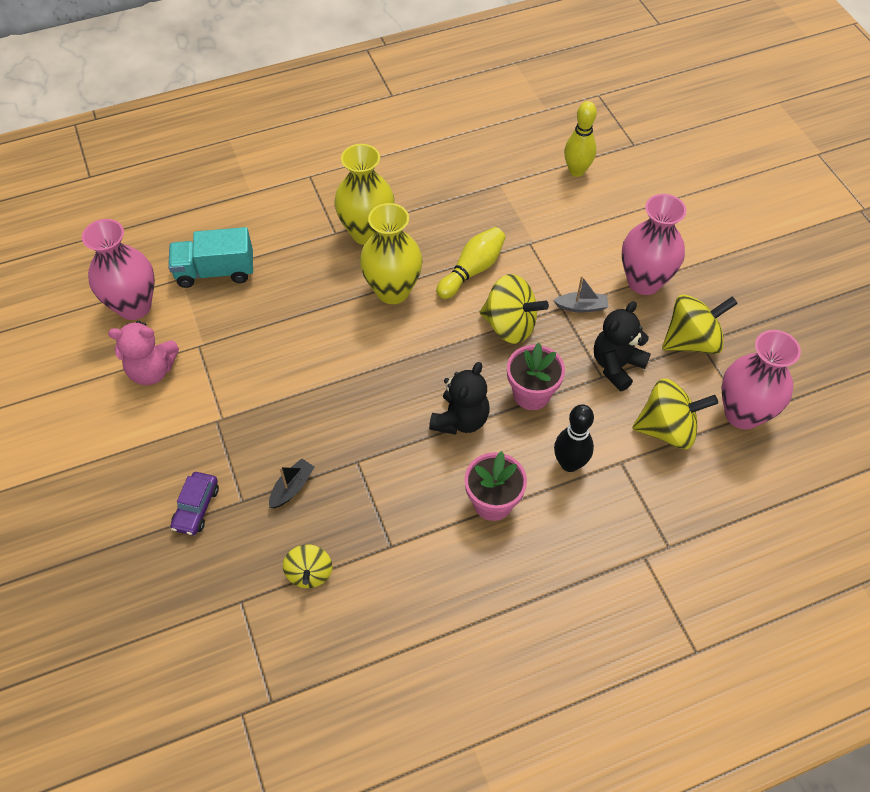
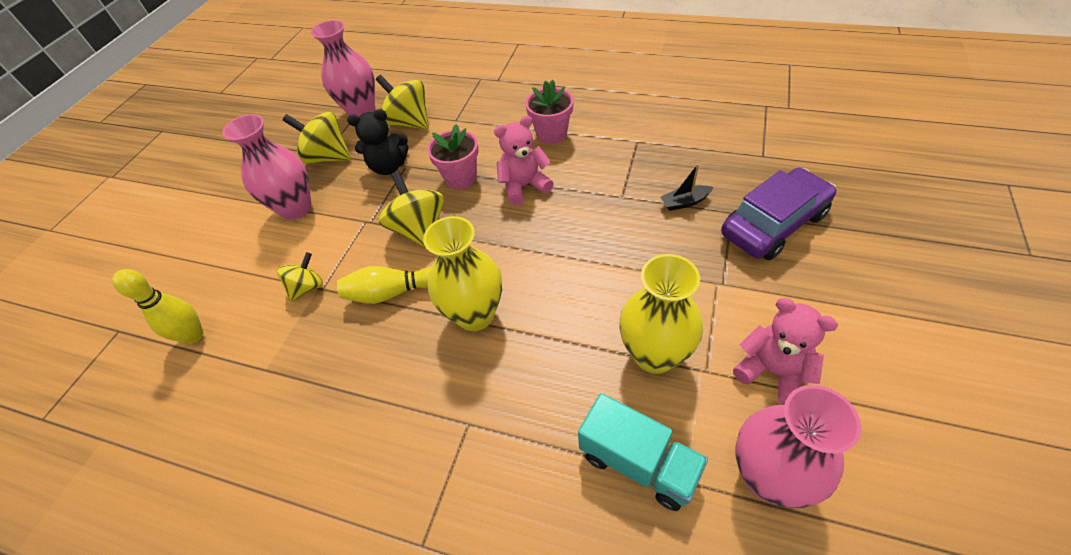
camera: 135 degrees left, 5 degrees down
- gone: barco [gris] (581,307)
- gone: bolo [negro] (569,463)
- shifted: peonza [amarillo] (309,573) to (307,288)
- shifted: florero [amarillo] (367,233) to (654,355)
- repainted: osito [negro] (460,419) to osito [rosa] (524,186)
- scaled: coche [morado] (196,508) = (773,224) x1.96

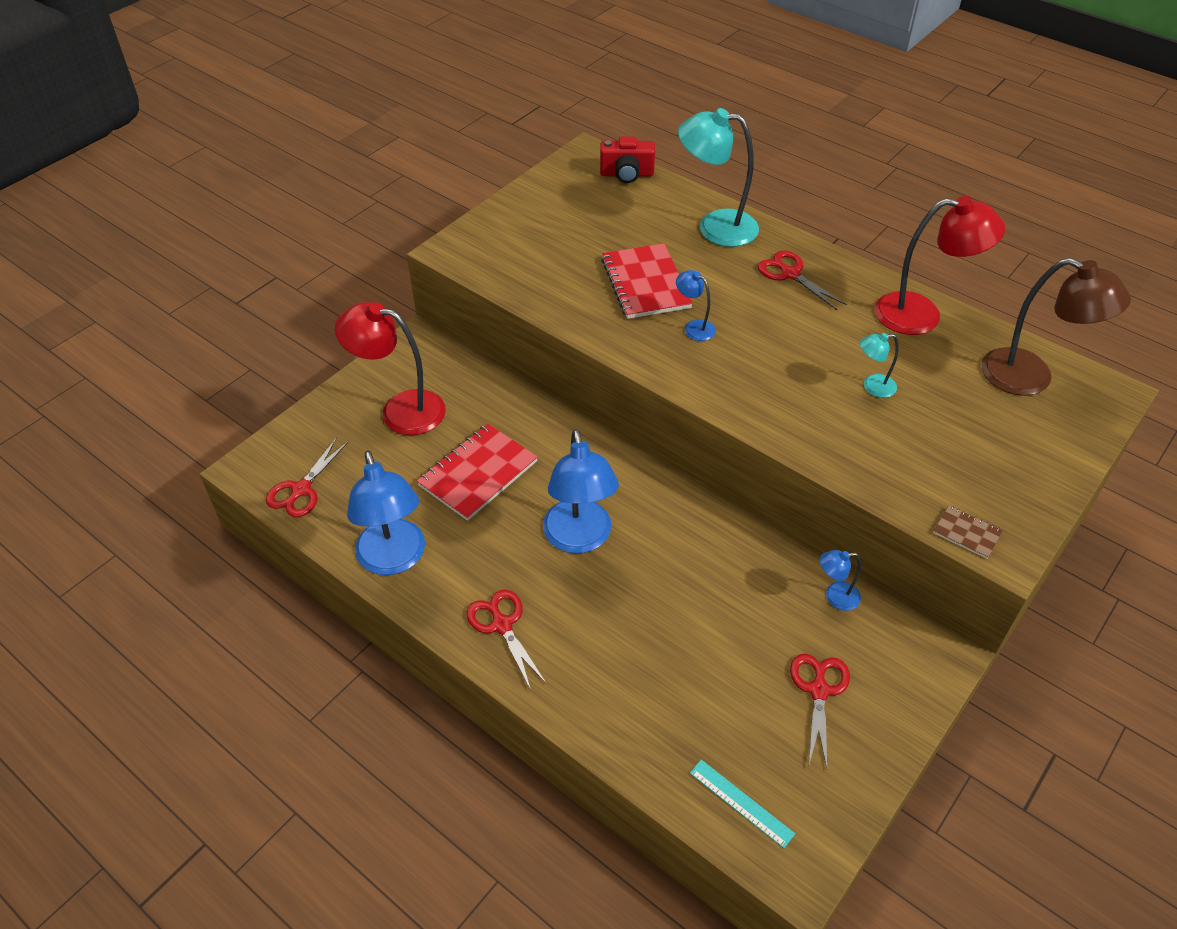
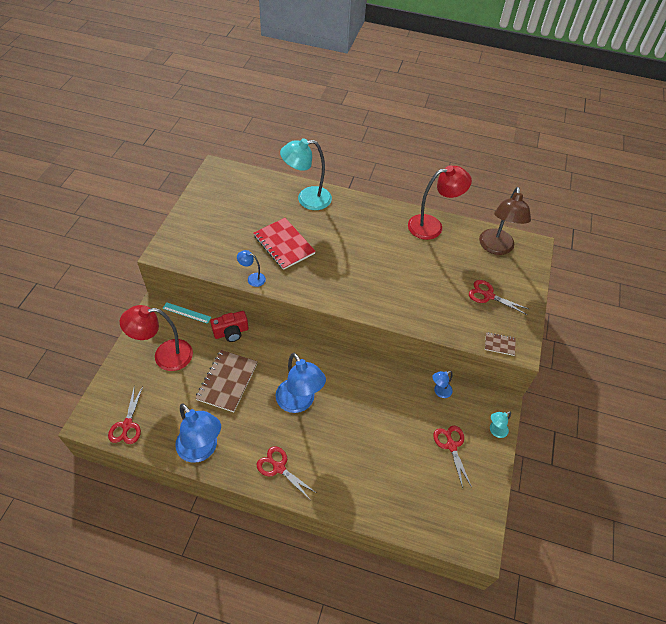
camera: 25 degrees left, 5 degrees up
- shifted: cámara [rojo] (626,174) to (231,332)
- shifted: lámpara [azul] (694,327) to (252,278)
- shifted: regla [turquesa] (741,803) to (186,313)
- shifted: tijeras [rojo] (790,274) to (488,295)
- shifted: lámpara [turquesa] (872,387) to (495,431)
- repainted: cuaderno [rojo] (478,473) to cuaderno [marrón] (227,381)
- rotated: lámpara [marrón] (1031,378) = (496,248) 90 degrees clockwise

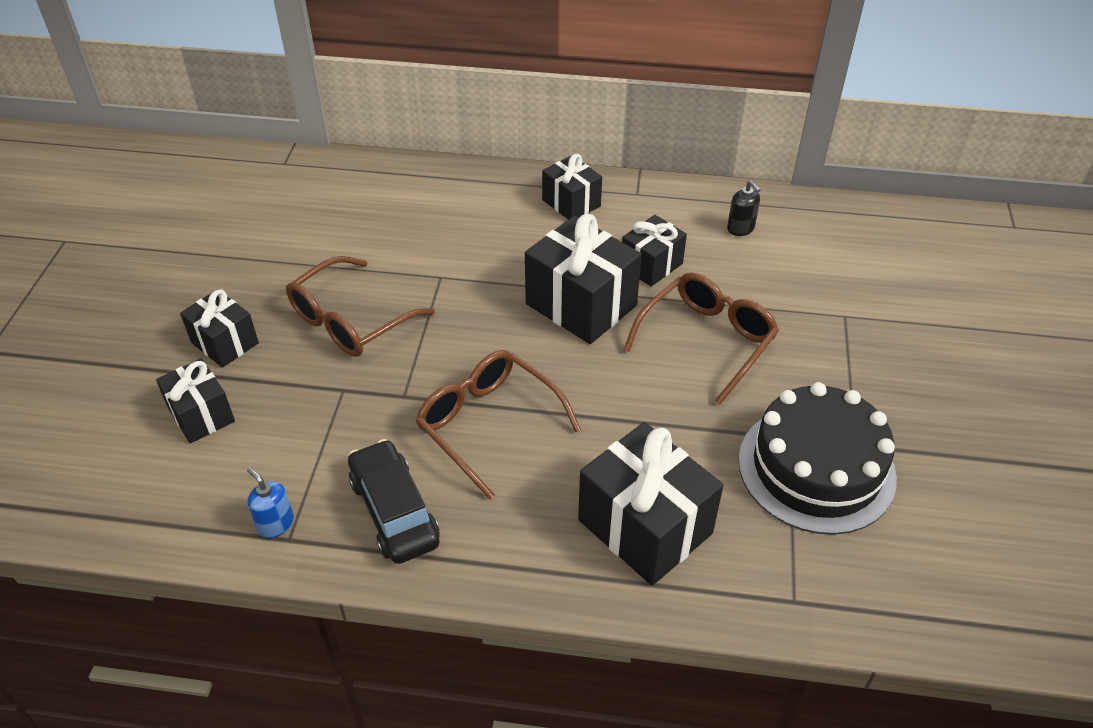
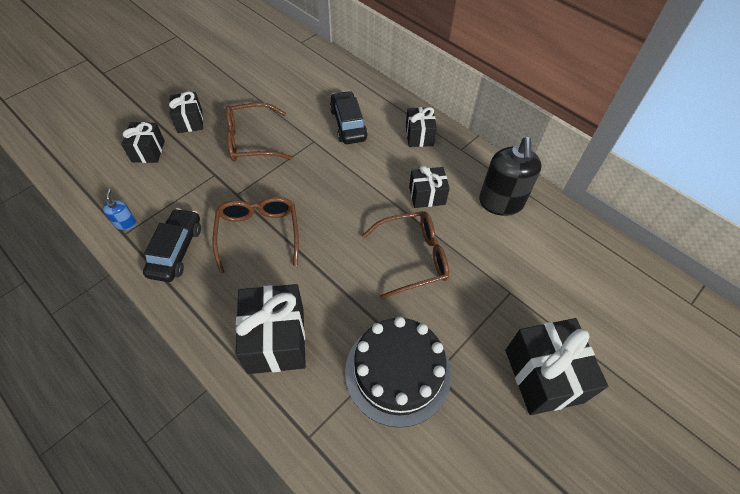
camera: 35 degrees right, 10 degrees up
- new: coche [negro] (348,124)
- shifted: regalo [negro] (581,305) to (543,375)
- scaled: dispensador de jabón [negro] (740,228) = (501,202) x2.22

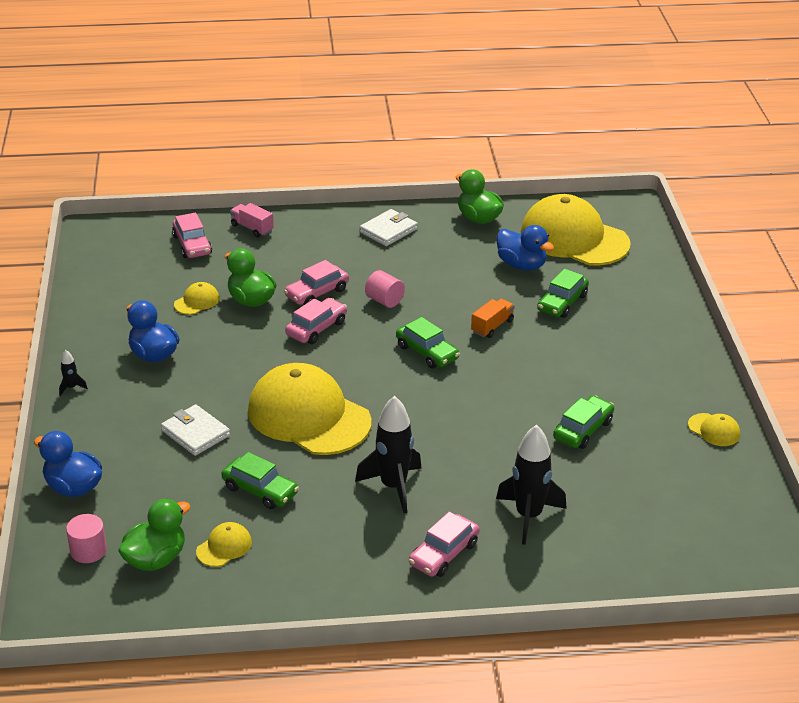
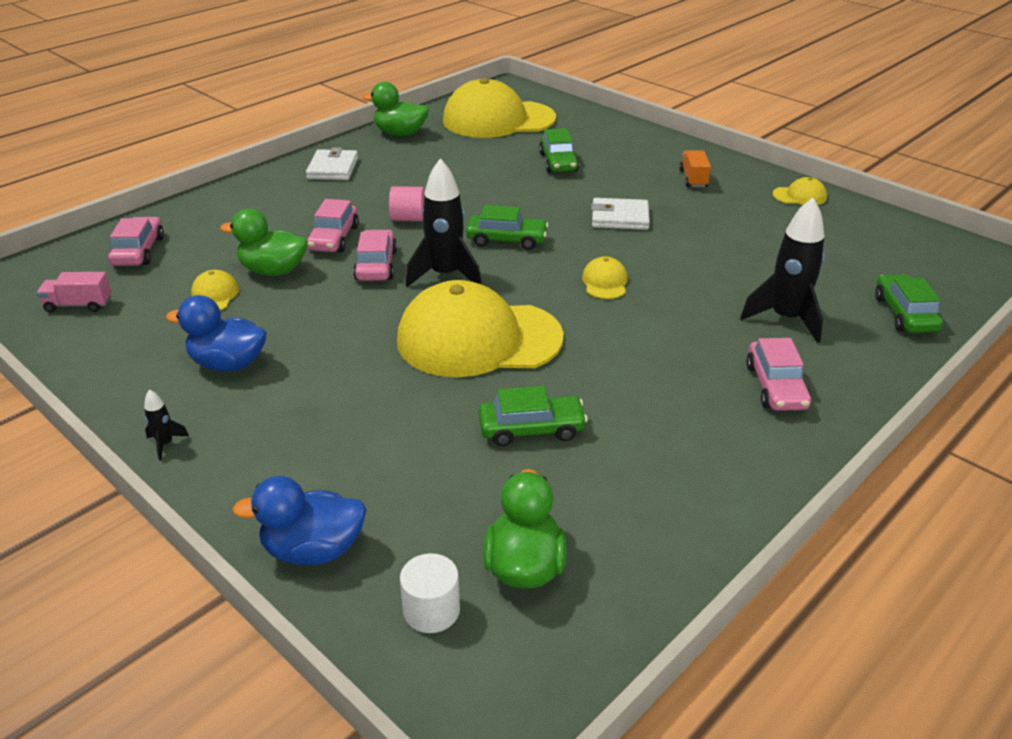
camera: 40 degrees left, 0 degrees up
- gone: pato [azul] (521,265)
- shifted: cartera [blanco] (195,433) to (620,218)
- shifted: gorra [amarillo] (224,547) to (605,282)
- shifted: camión [rosa] (252,228) to (78,305)
- shifted: cohete [negro] (393,486) to (445,275)
- shifted: camión [naranja] (492,326) to (693,179)
- shifted: coche [verde] (583,430) to (904,314)
- repainted: cilindro [rosa] (88,550) to cilindro [blanco] (431,610)
- rotated: coche [rosa] (192,245) = (139,251) 120 degrees counterclockwise

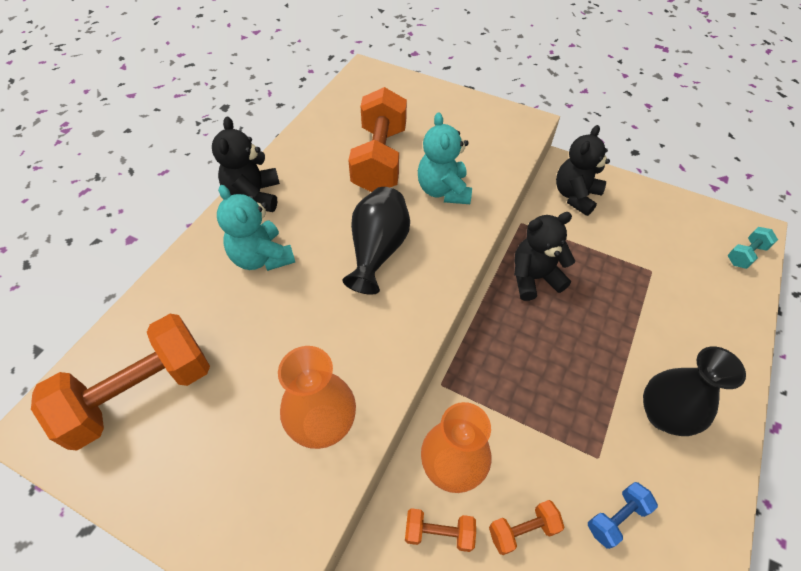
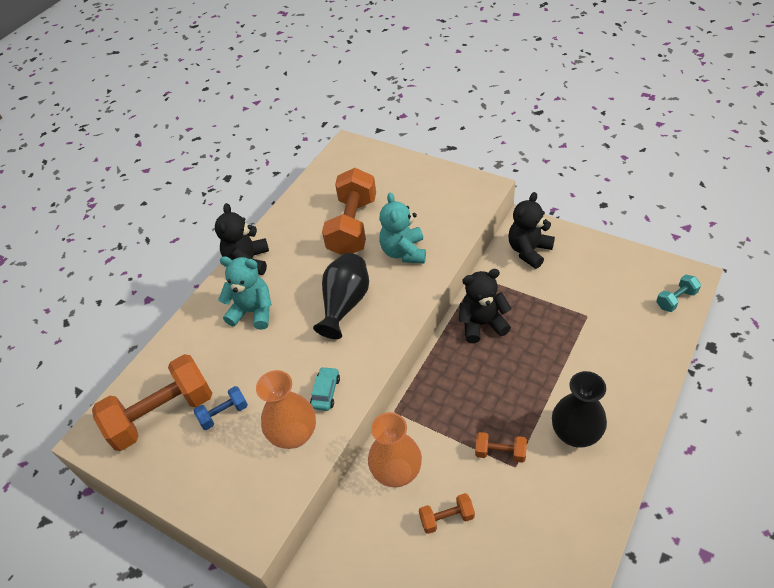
camera: 10 degrees right, 5 degrees down
- new: coche [turquesa] (326,392)
- shifted: mancuerna [naranja] (439,532) to (500,452)
- shifted: mancuerna [azul] (616,518) to (224,413)
- rotated: osito [turquesa] (262,257) = (253,312) 135 degrees clockwise

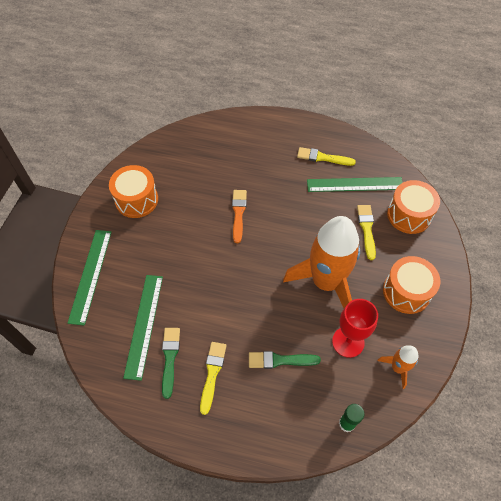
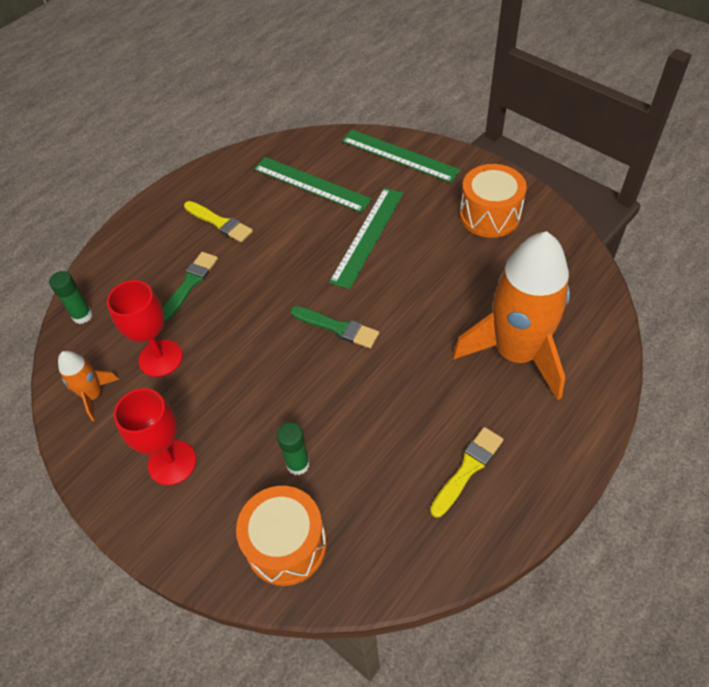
camera: 120 degrees right, 5 degrees down
- gone: pincel [naranja] (238,213)
- shifted: pincel [verde] (170,358) to (337,328)
- shifted: cohete [naranja] (325,282) to (516,353)
- shifted: regla [verde] (355,184) to (368,236)
- swapped: pincel [amarillo] (366,229) to barra de pegamento [verde] (298,464)
- swapped: tambor [naranja] (406,292) to copa [rojo] (172,462)

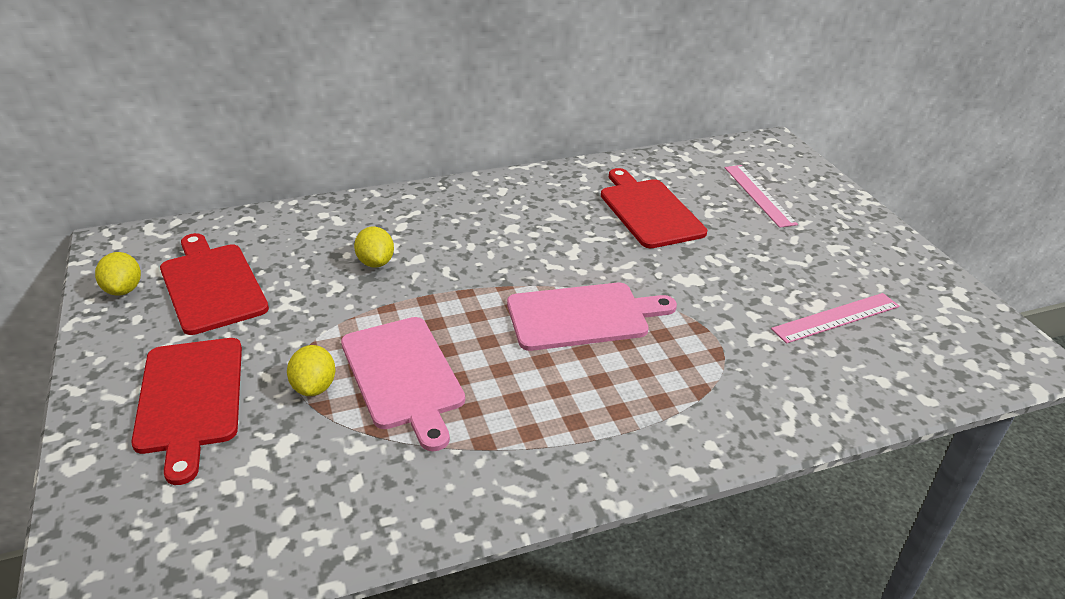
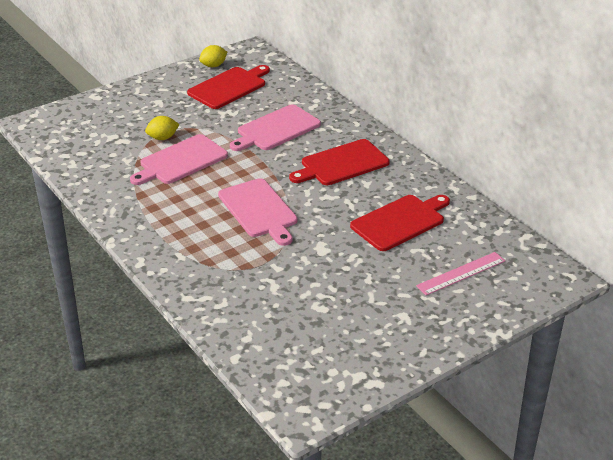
camera: 75 degrees right, 0 degrees up
- gone: regla [rosa] (836,318)
- shifted: tabla de cortar [rojo] (190,399) to (341,164)
- swapped: limón [amarillo] (375,262) to tabla de cortar [rosa] (276,129)

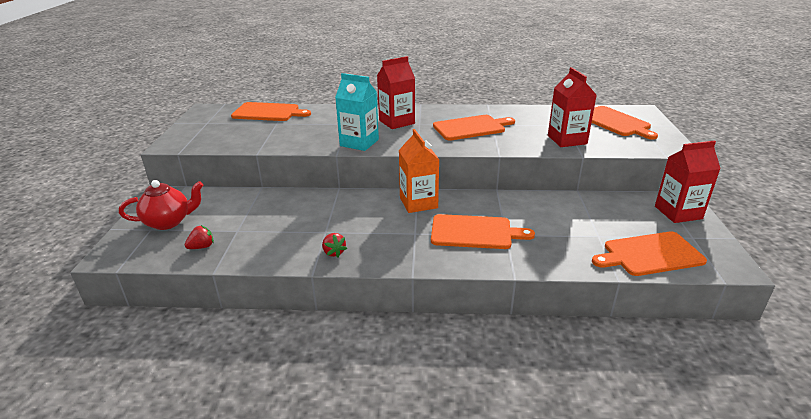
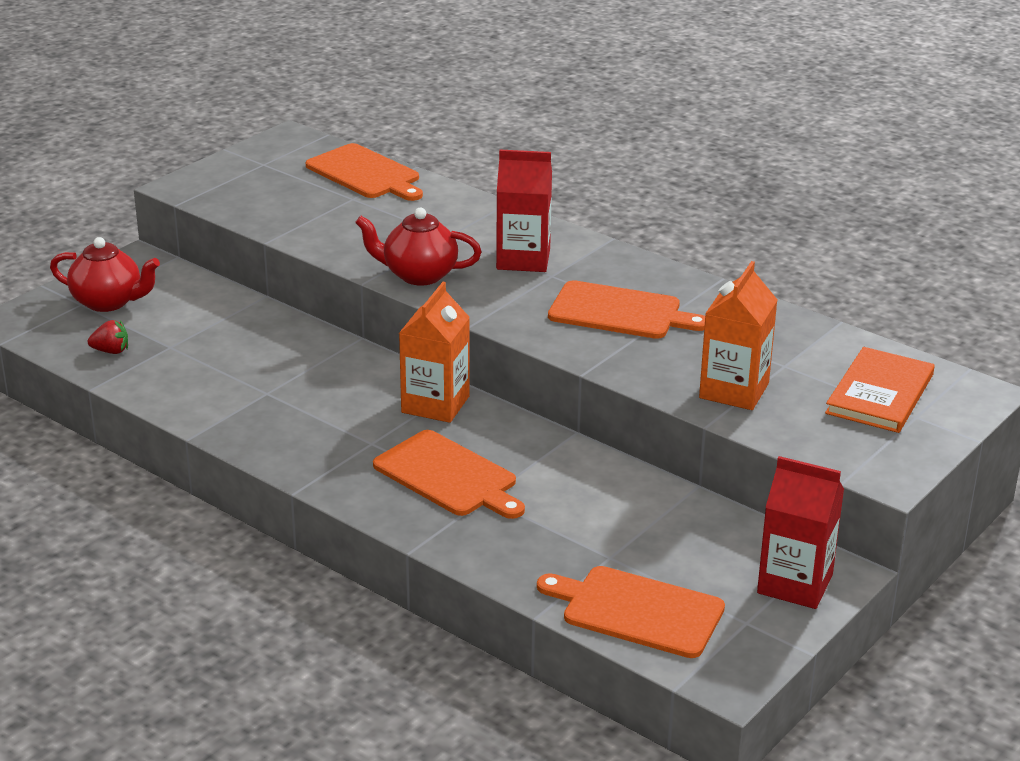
camera: 35 degrees right, 0 degrees up
- gone: fresa [rojo] (334,252)
- swapped: cartón de leche [turquesa] (359,143) to tetera [rojo] (418,275)
- swapped: tabla de cortar [naranja] (615,122) to libro [naranja] (879,394)
- repainted: cartón de leche [rojo] (567,140) to cartón de leche [naranja] (734,391)

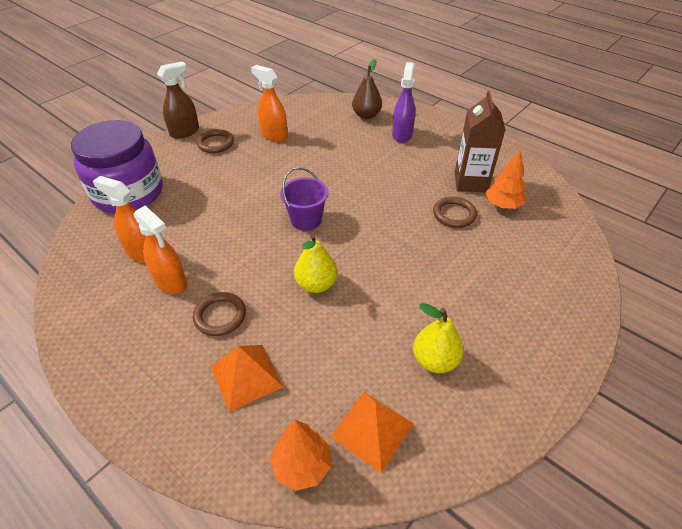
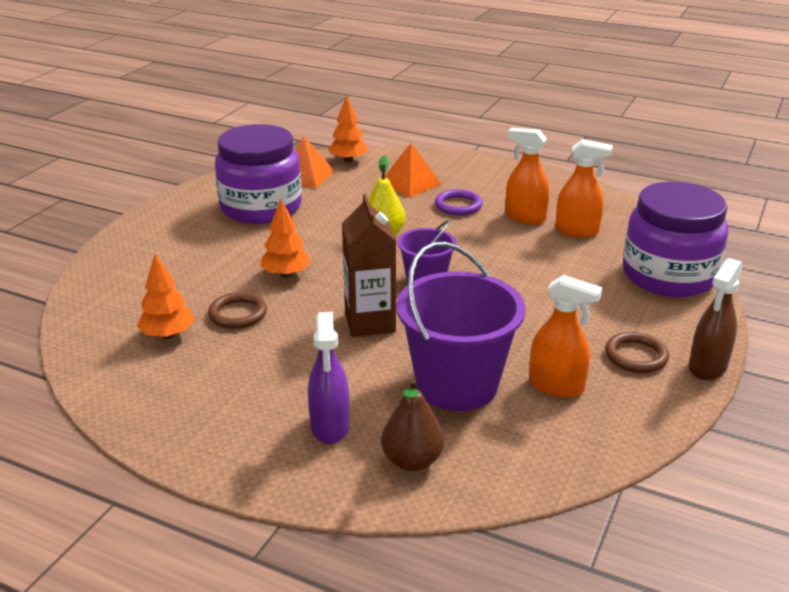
camera: 165 degrees right, 15 degrees down
- new: árbol [naranja] (286,274)
- new: balde [morado] (457,385)
- shifted: cartón de leche [marrón] (470,182) to (370,322)
- swapped: pera [amarillo] (434,360) to tarro [morado] (261,207)
- repainted: anillo [marrón] (220,316) to anillo [morado] (458,205)

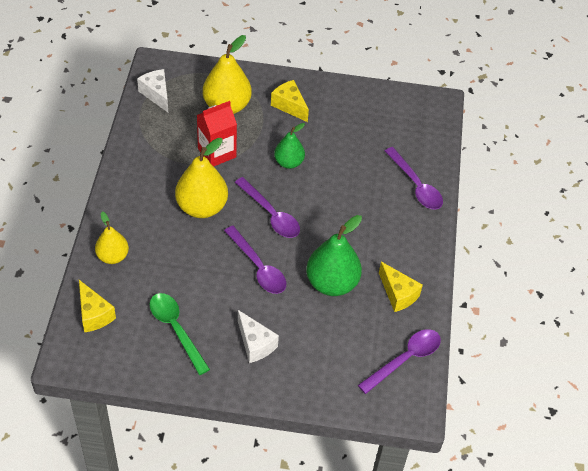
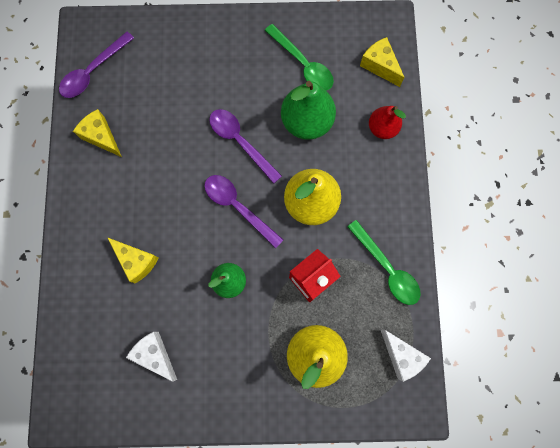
camera: 175 degrees right, 25 degrees up
- gone: cuchara [morado] (416,185)
- new: cuchara [verde] (387,268)
- shifted: queso [blanco] (255,344) to (155,354)
- shifted: queso [amarillo] (289,106) to (136,261)
- shifted: pera [verde] (332,283) to (306,122)
- repainted: pera [amarillo] (113,256) to pera [rojo] (382,128)

